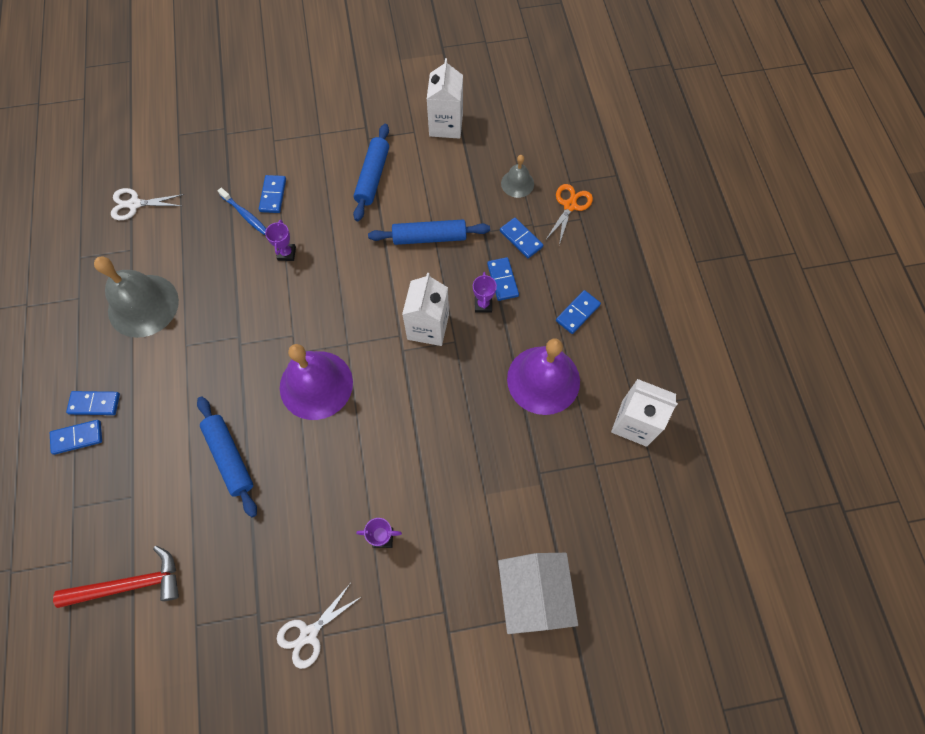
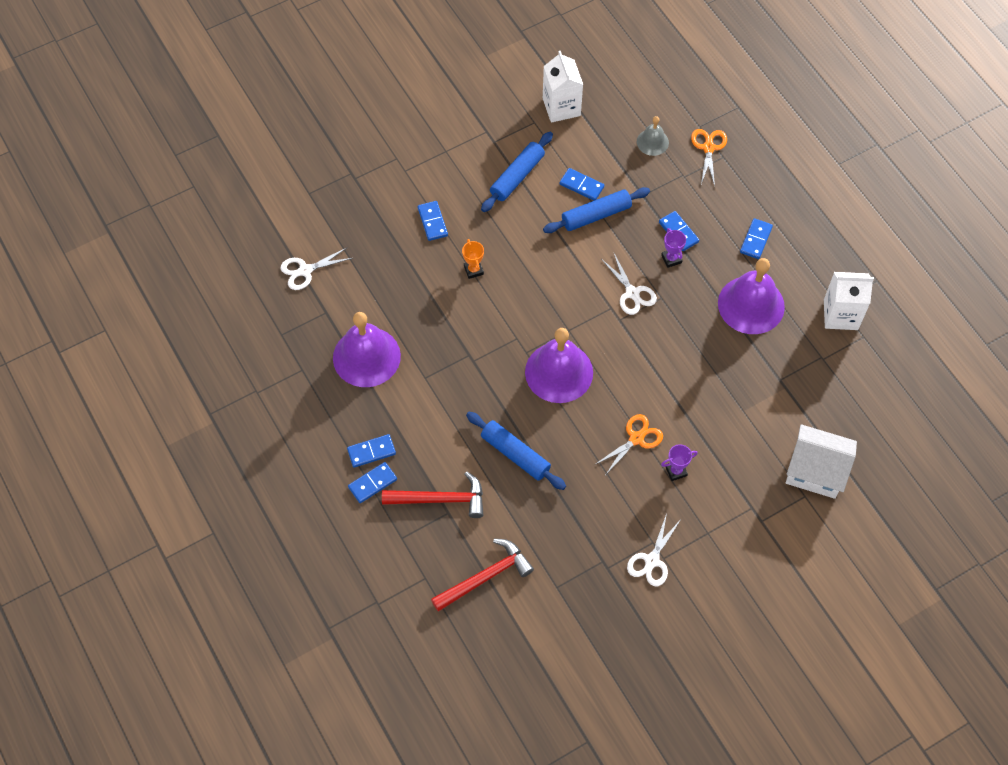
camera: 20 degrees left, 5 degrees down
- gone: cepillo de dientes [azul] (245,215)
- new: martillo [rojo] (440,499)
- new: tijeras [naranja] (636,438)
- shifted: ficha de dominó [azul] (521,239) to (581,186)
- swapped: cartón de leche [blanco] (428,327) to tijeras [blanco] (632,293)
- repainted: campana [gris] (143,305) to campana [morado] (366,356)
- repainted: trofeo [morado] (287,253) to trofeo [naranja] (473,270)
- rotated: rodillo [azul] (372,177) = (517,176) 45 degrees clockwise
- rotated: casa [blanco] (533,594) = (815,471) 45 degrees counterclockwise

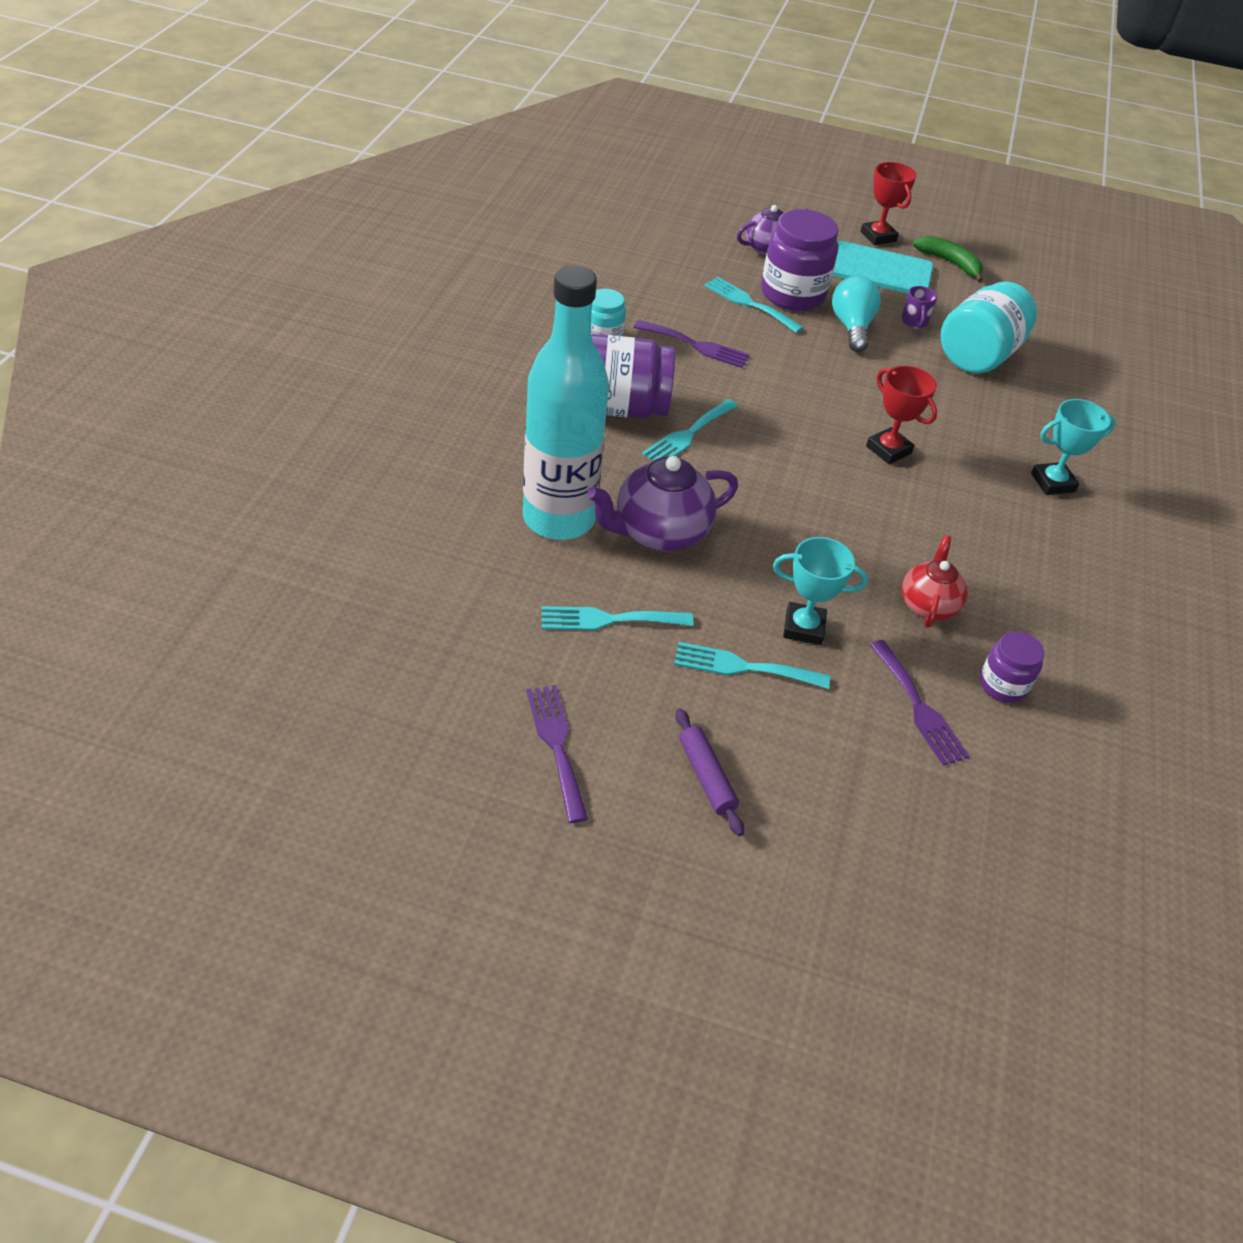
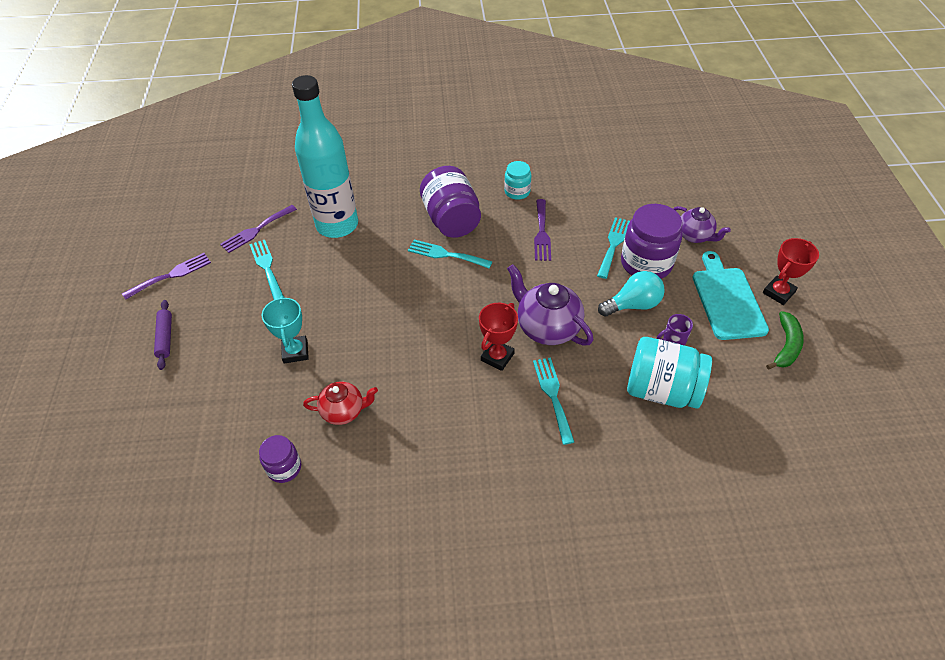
camera: 75 degrees right, 5 degrees up
- gone: trofeo [turquesa] (1052,482)
- shifted: tetera [morado] (659,533) to (547,327)
- shifted: tenedor [turquesa] (743,667) to (553,395)
- shifted: tenedor [morado] (919,707) to (256,230)
- rotated: rodillo [morado] (706,777) = (165,338) 60 degrees counterclockwise

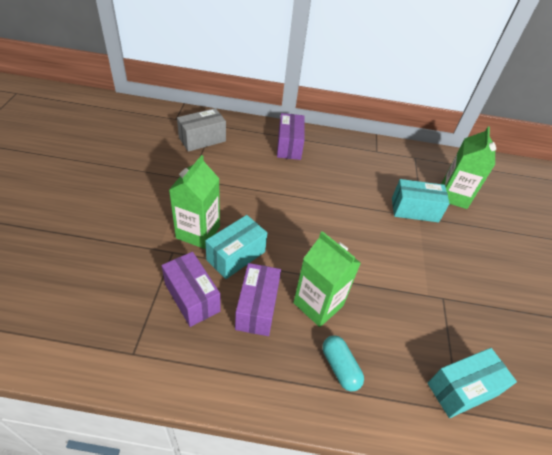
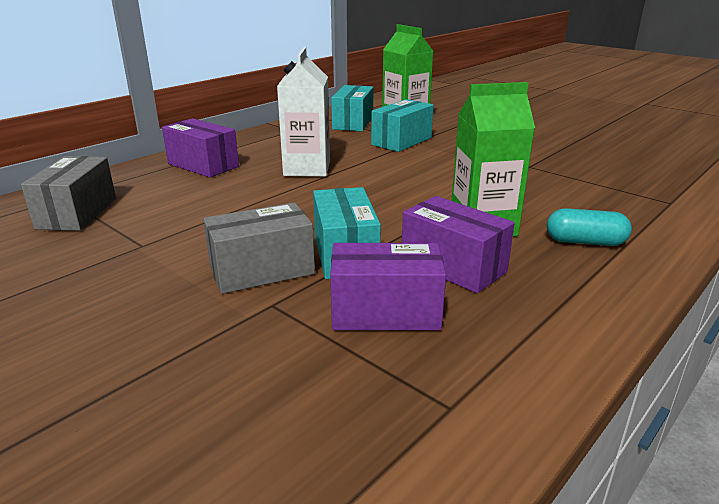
camera: 50 degrees left, 20 degrees down
- new: cartón de leche [blanco] (307,169)
- shifted: caja [turquesa] (462,389) to (353,123)
- swapped: cartón de leche [verde] (198,232) to caja [gris] (262,270)

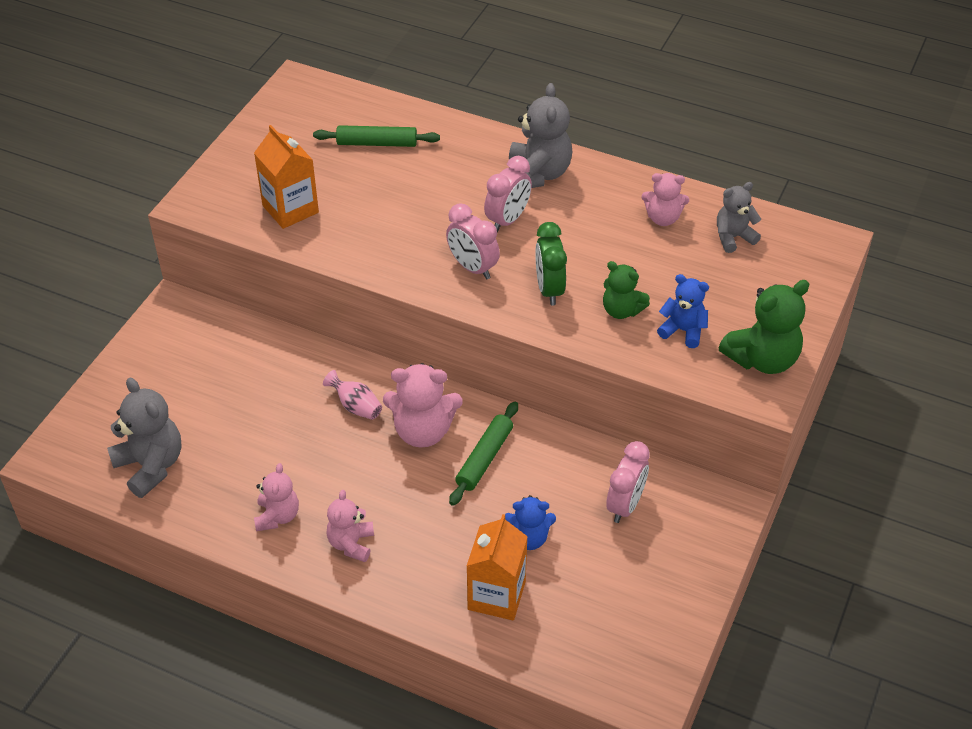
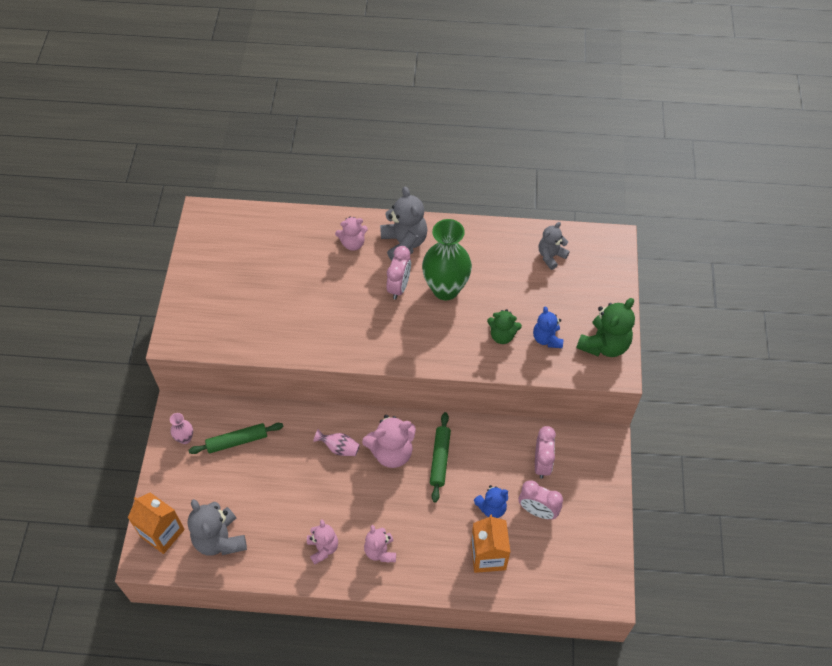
camera: 20 degrees left, 10 degrees up
- gone: despertador [verde] (549,289)
- new: florero [rosa] (185,438)
- new: florero [verde] (445,289)
- shifted: cartón de leche [naranja] (290,209) to (162,533)
- shifted: rodillo [verde] (377,143) to (237,441)
- shifted: despertador [rosa] (472,268) to (537,511)
- shifted: osito [rosa] (663,218) to (353,243)
- rotated: osito [gris] (151,466) = (220,539) 150 degrees counterclockwise
- rotated: osito [azul] (683,330) = (547,339) 105 degrees counterclockwise

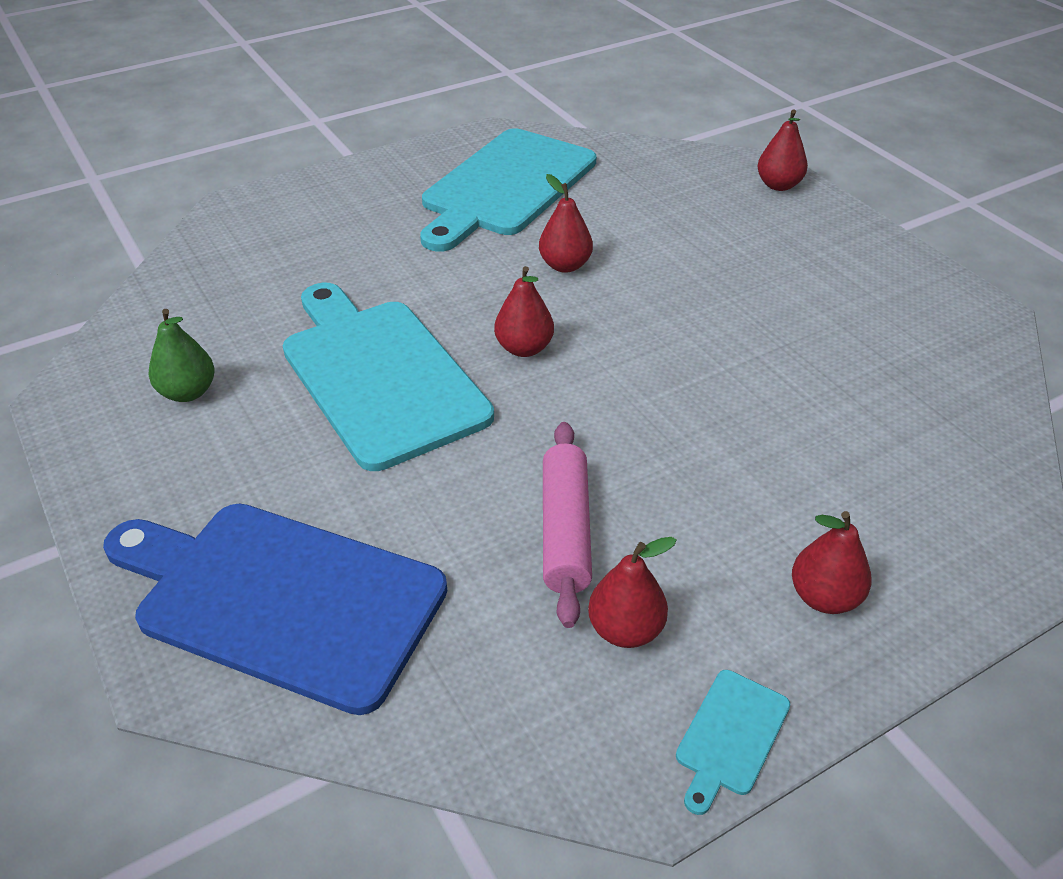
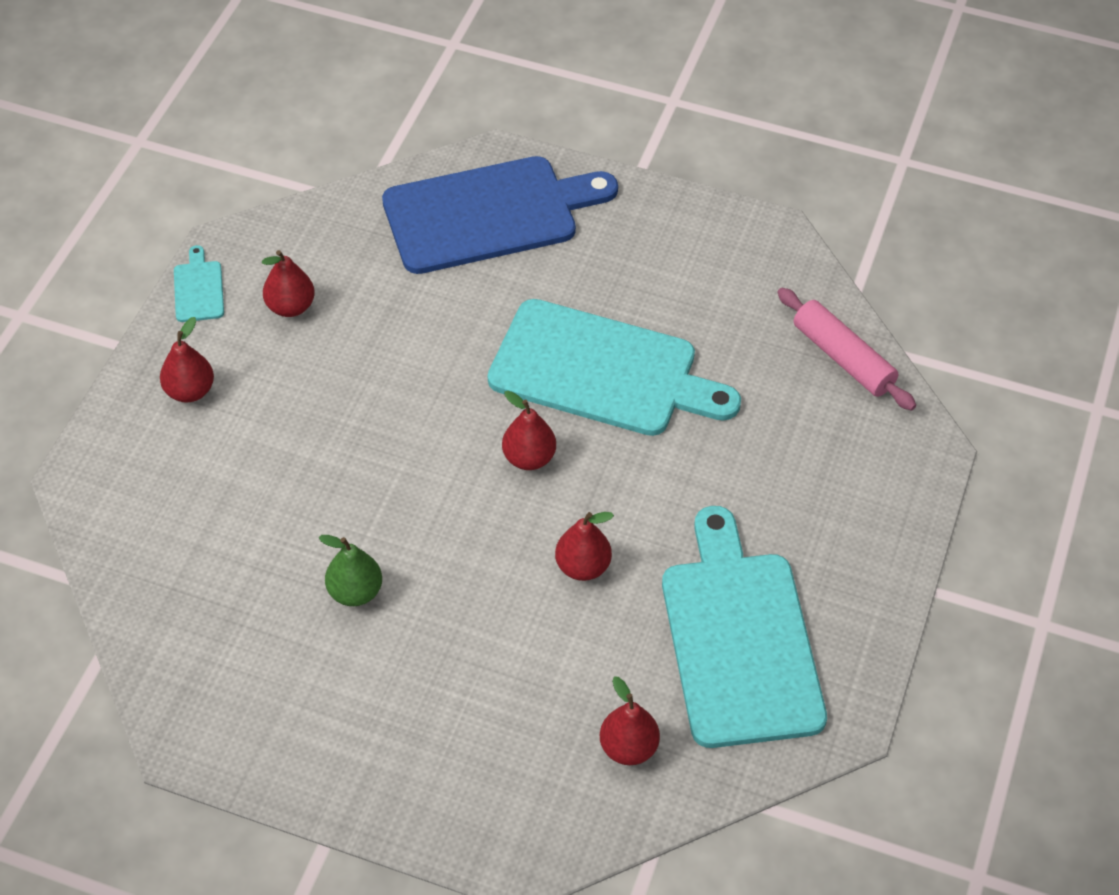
camera: 140 degrees right, 10 degrees up
- shifted: pera [verde] (188,392) to (355,592)
- shifted: rodillo [rosa] (565,530) to (843,358)
- shifted: pera [rojo] (778,185) to (628,748)

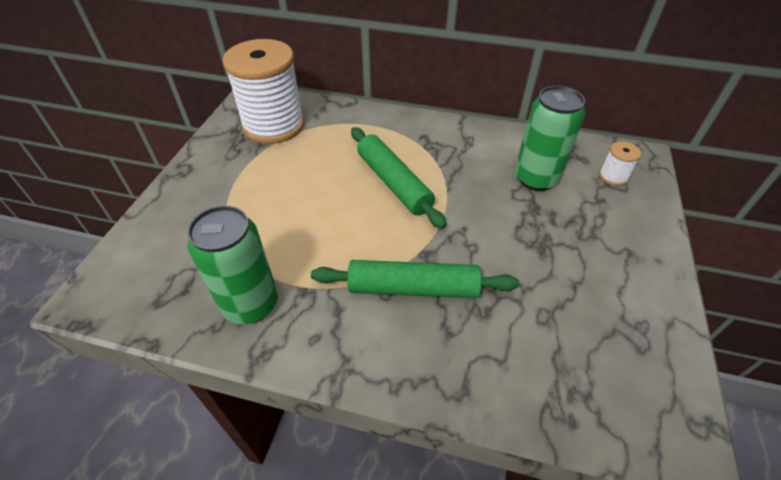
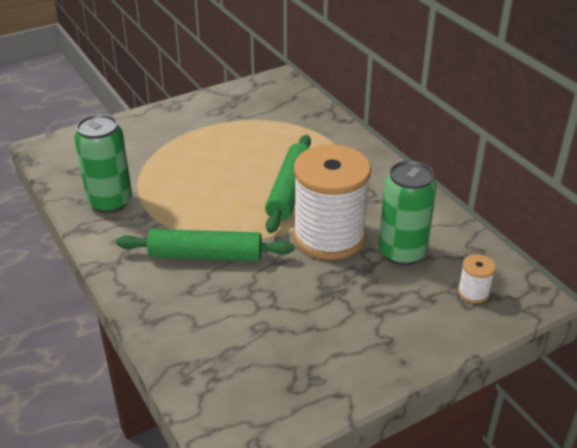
camera: 45 degrees right, 10 degrees down
- shifted: carrete [blanco] (274,125) to (329,236)
- rotated: rodillo [verde] (413,288) = (206,255) 45 degrees counterclockwise

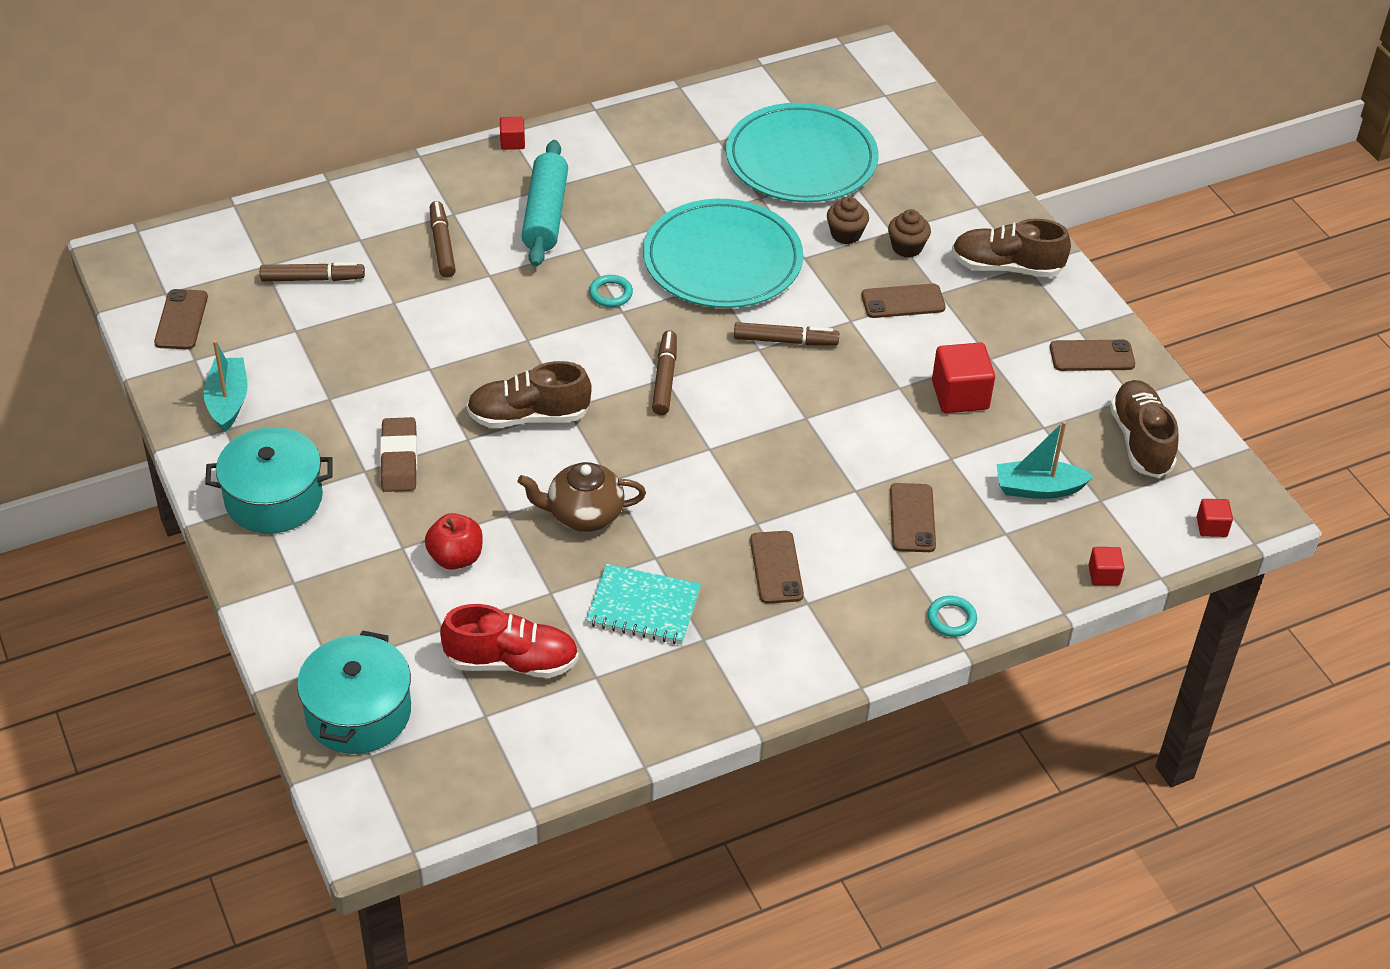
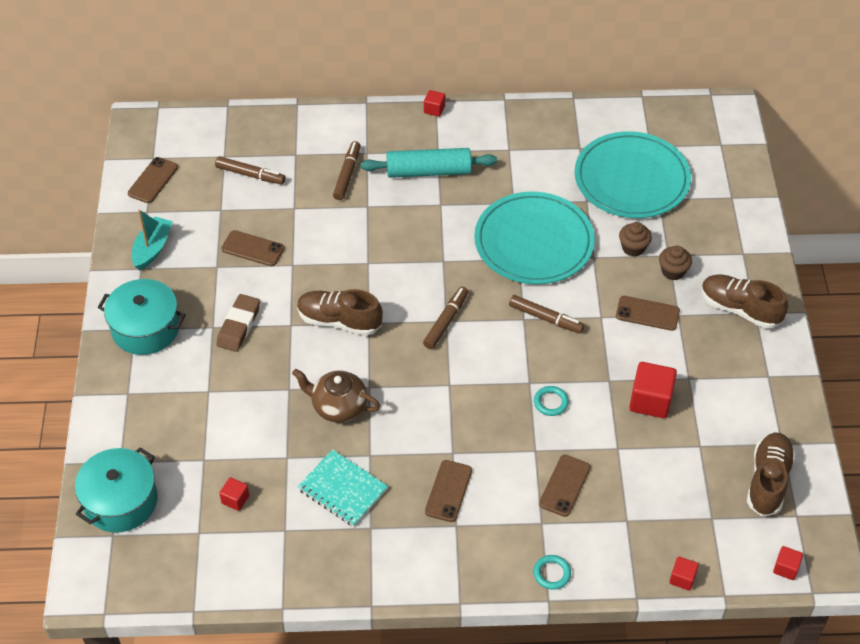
camera: 25 degrees right, 5 degrees up
- gone: manzana [rojo] (455,558)
- gone: barco [turquesa] (1038,488)
- shifted: anillo [turquesa] (610,294) to (551,402)
- shifted: móvil [marrón] (1092,356) to (253,248)
- swapped: zapato [rojo] (511,662) to cubo [rojo] (235,499)
- rotated: rodillo [turquesa] (545,215) = (428,171) 60 degrees clockwise

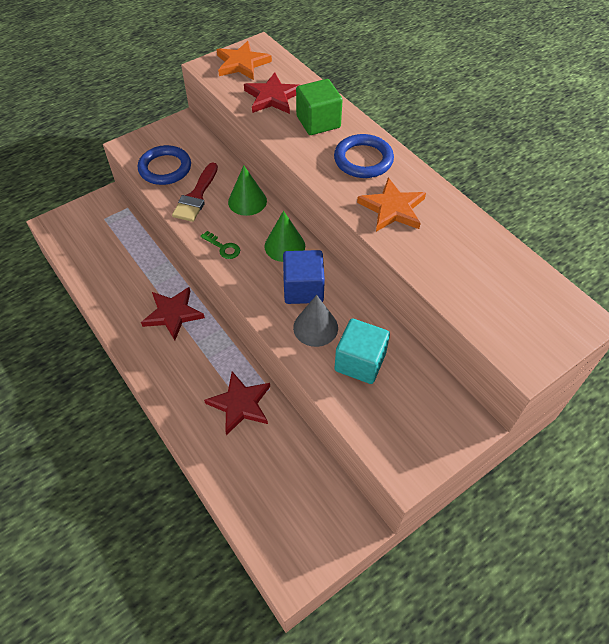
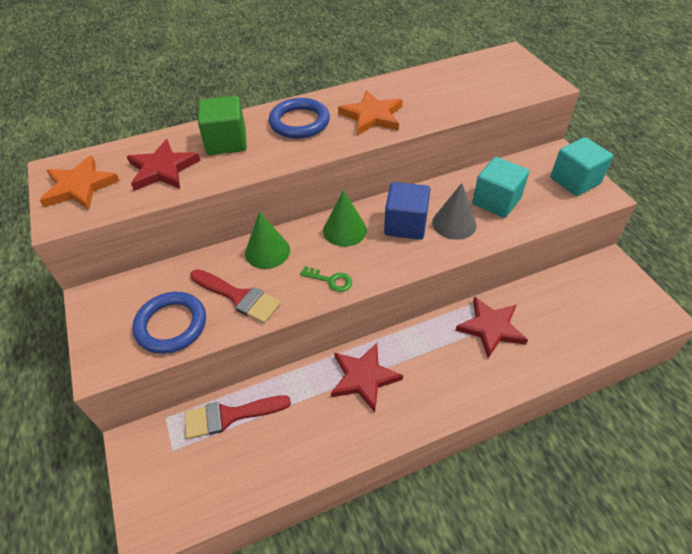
camera: 75 degrees left, 5 degrees down
- new: pincel [rojo] (229,416)
- new: cubo [turquesa] (575,181)
- rotated: llave [verde] (223,247) = (331,280) 60 degrees clockwise

